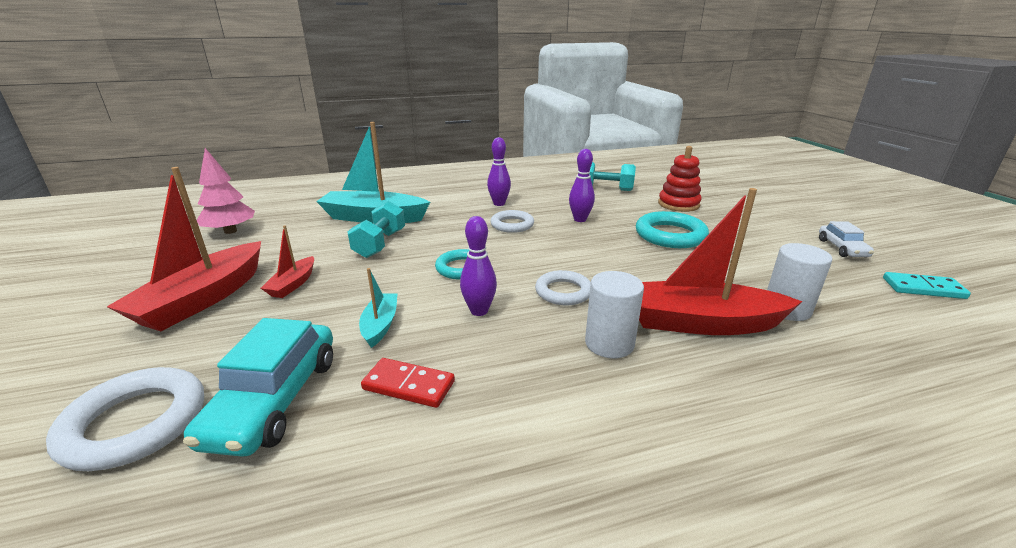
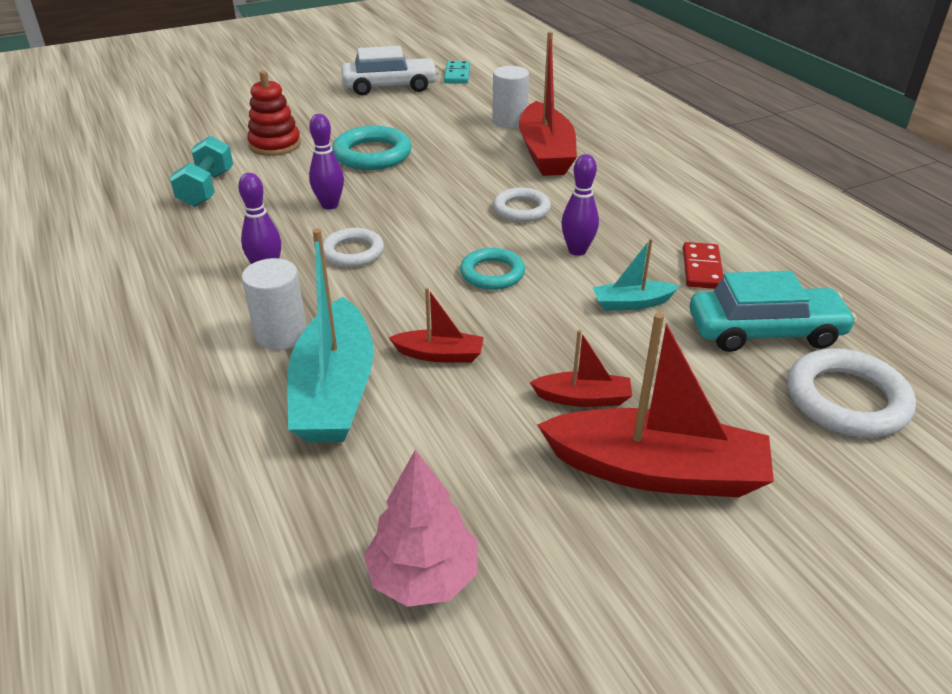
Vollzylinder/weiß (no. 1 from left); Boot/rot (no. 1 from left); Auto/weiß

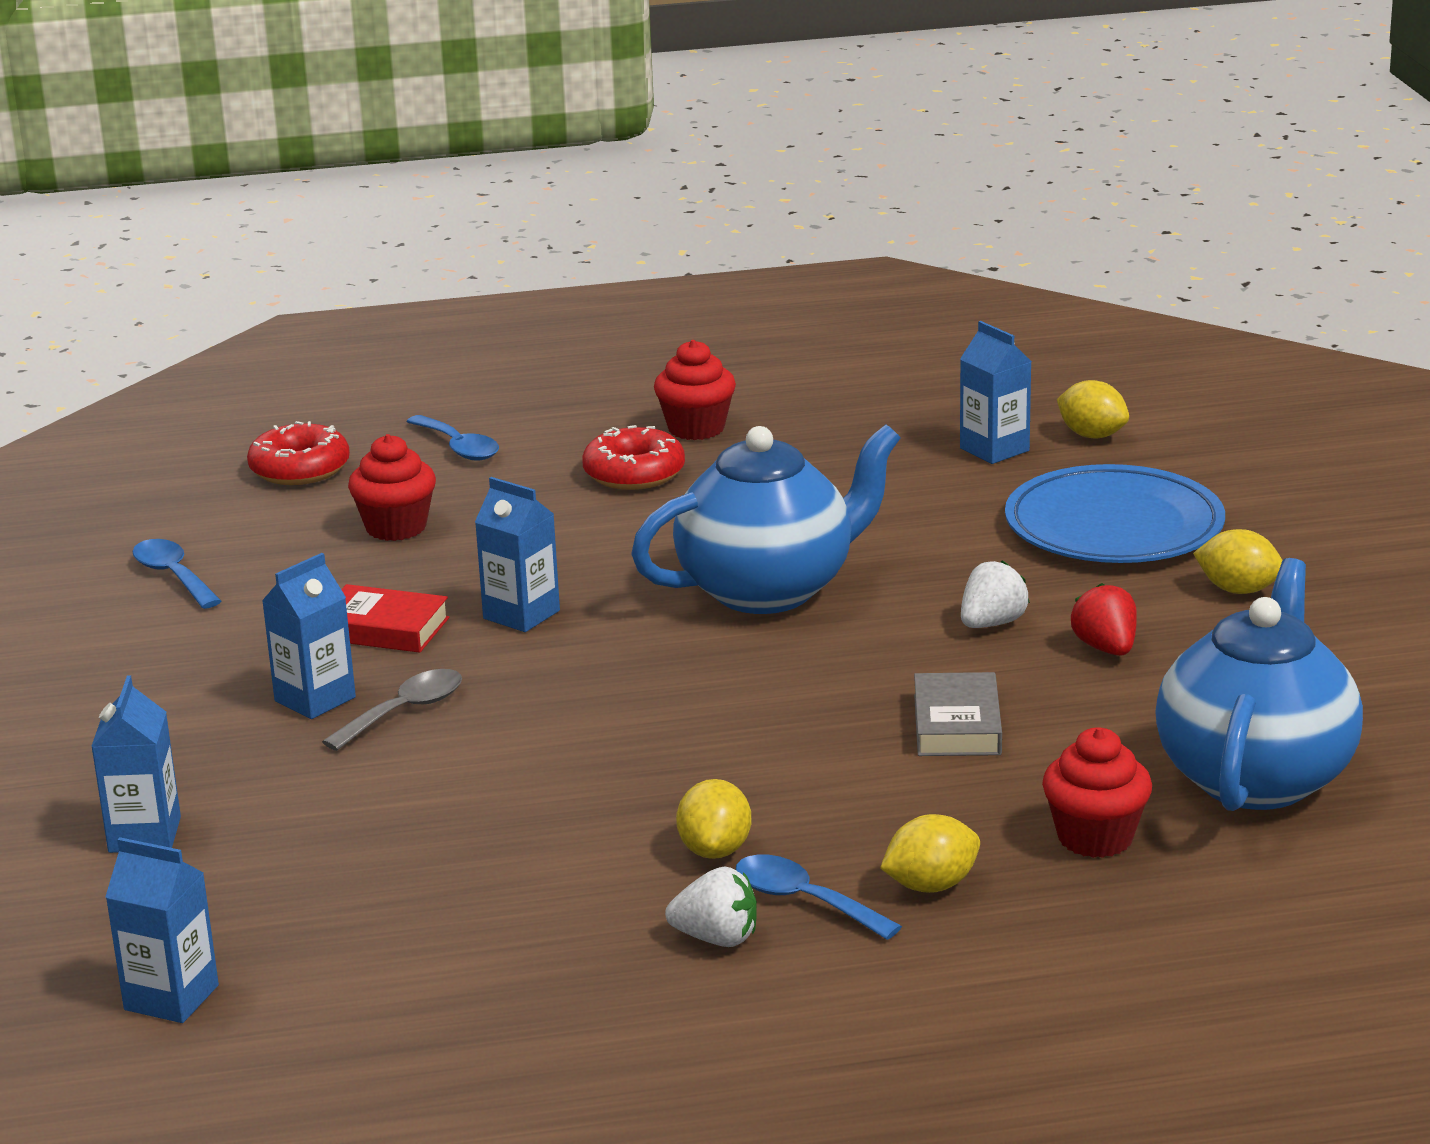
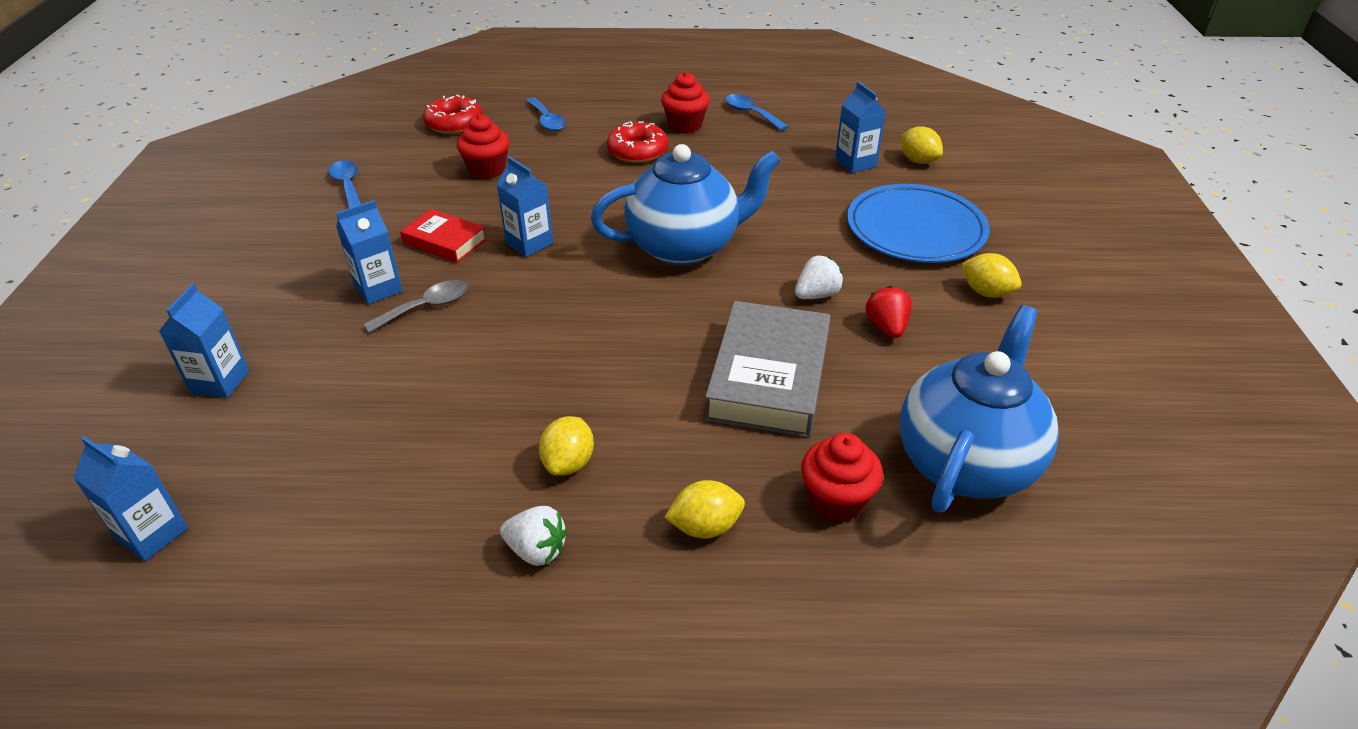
Löffel/blau (no. 3 from left); Buch/grau

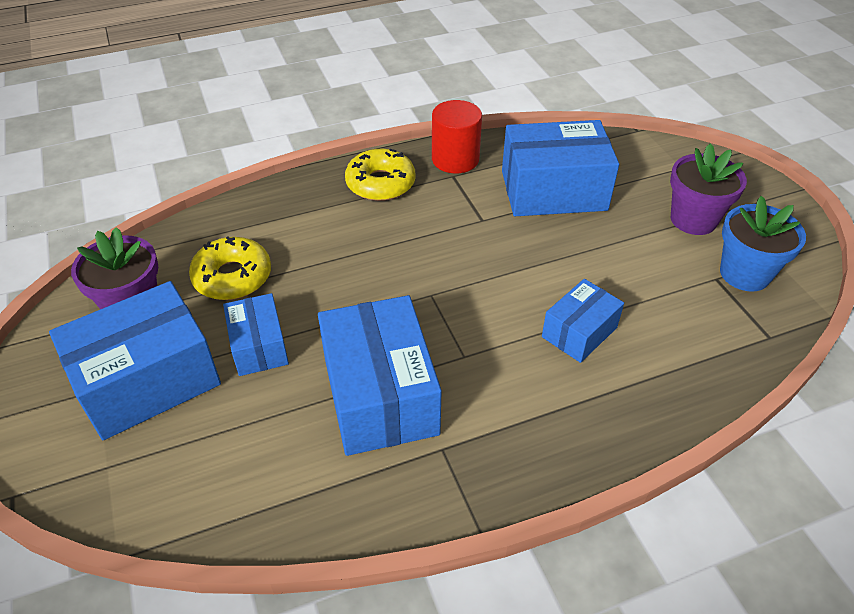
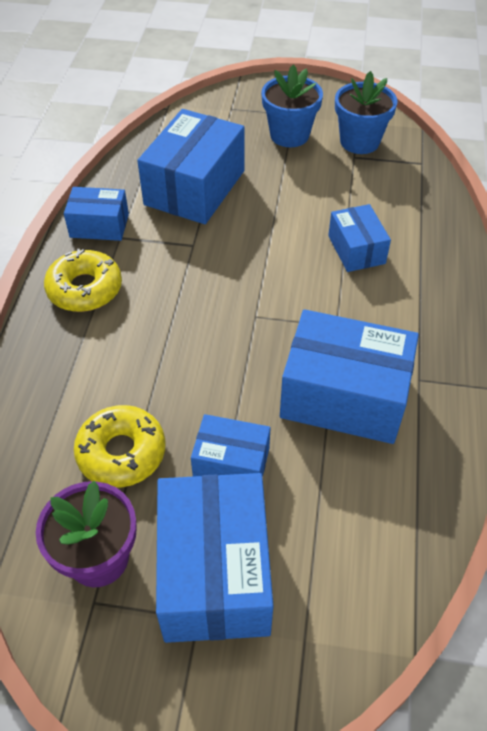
Schachtel/blau (no. 1 from left); Blumentopf/blau (no. 1 from left)

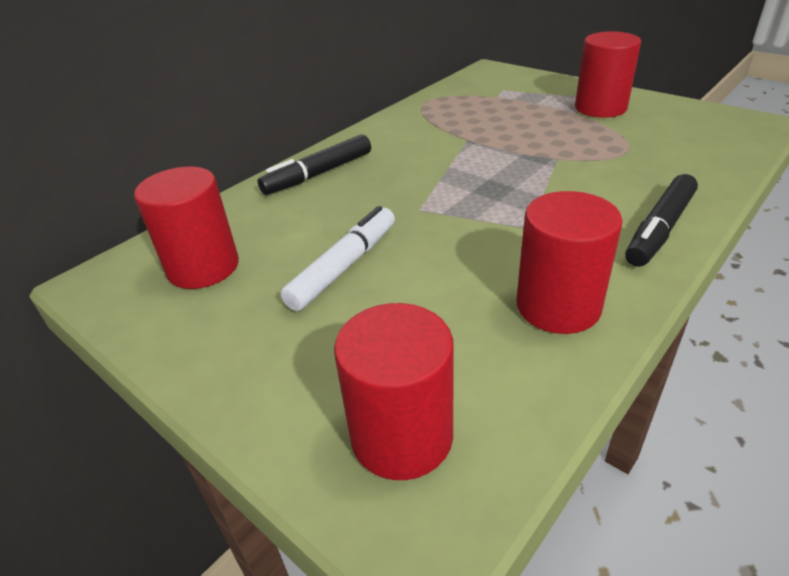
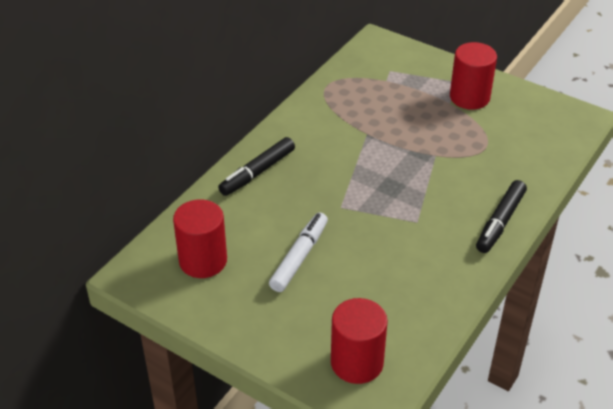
Vollzylinder/rot (no. 3 from left in the first image)

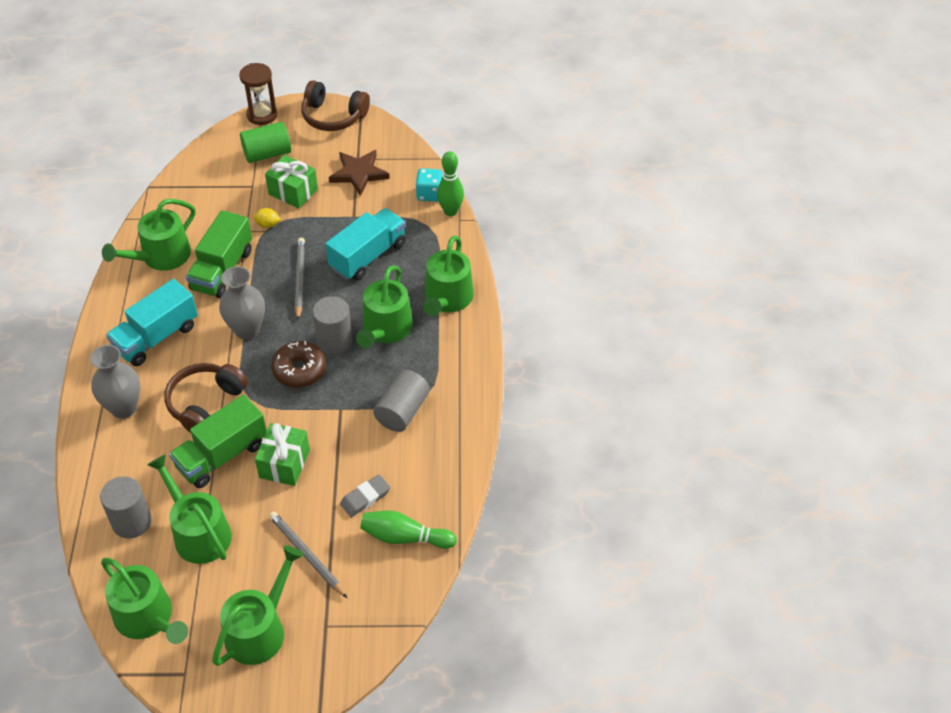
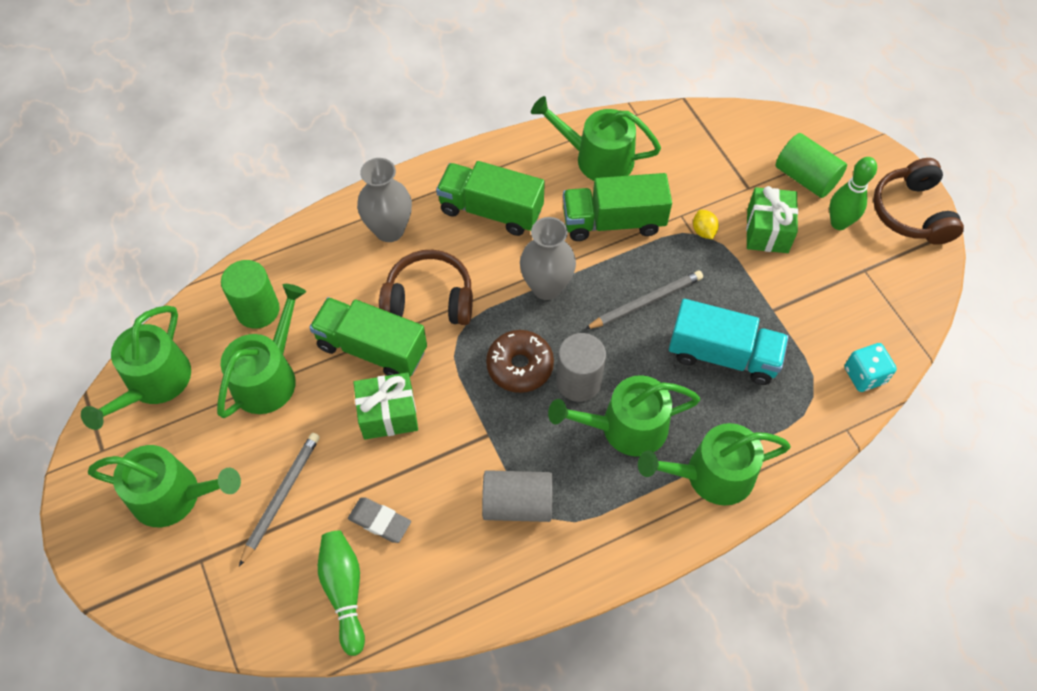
Sanduhr/braun; Stern/braun; Bowlingkegel/grün (no. 2 from left); Vollzylinder/grün (no. 1 from left); Lastwagen/grün (no. 2 from left)

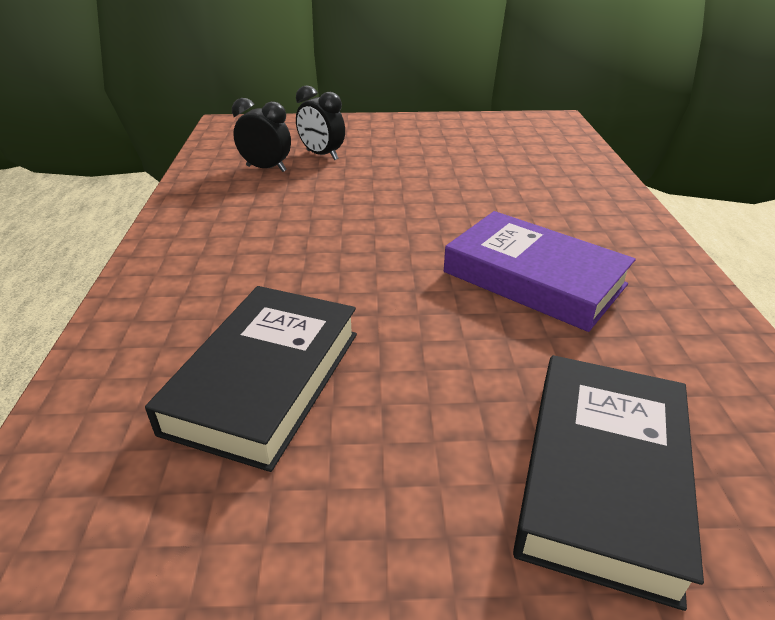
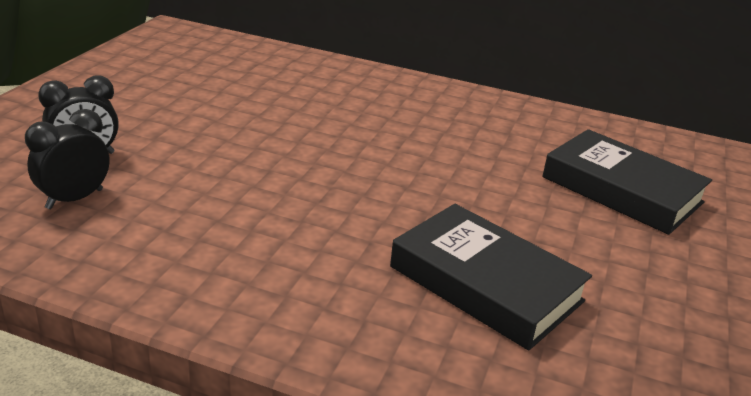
Buch/lila

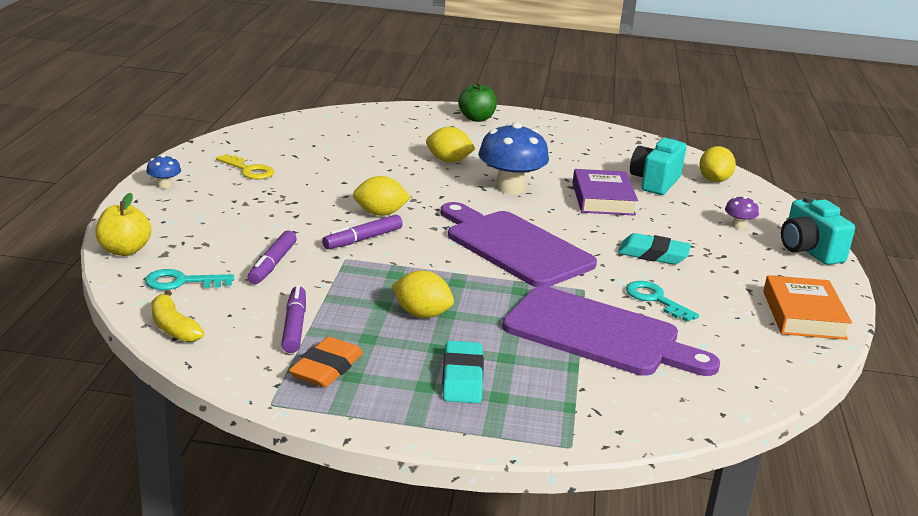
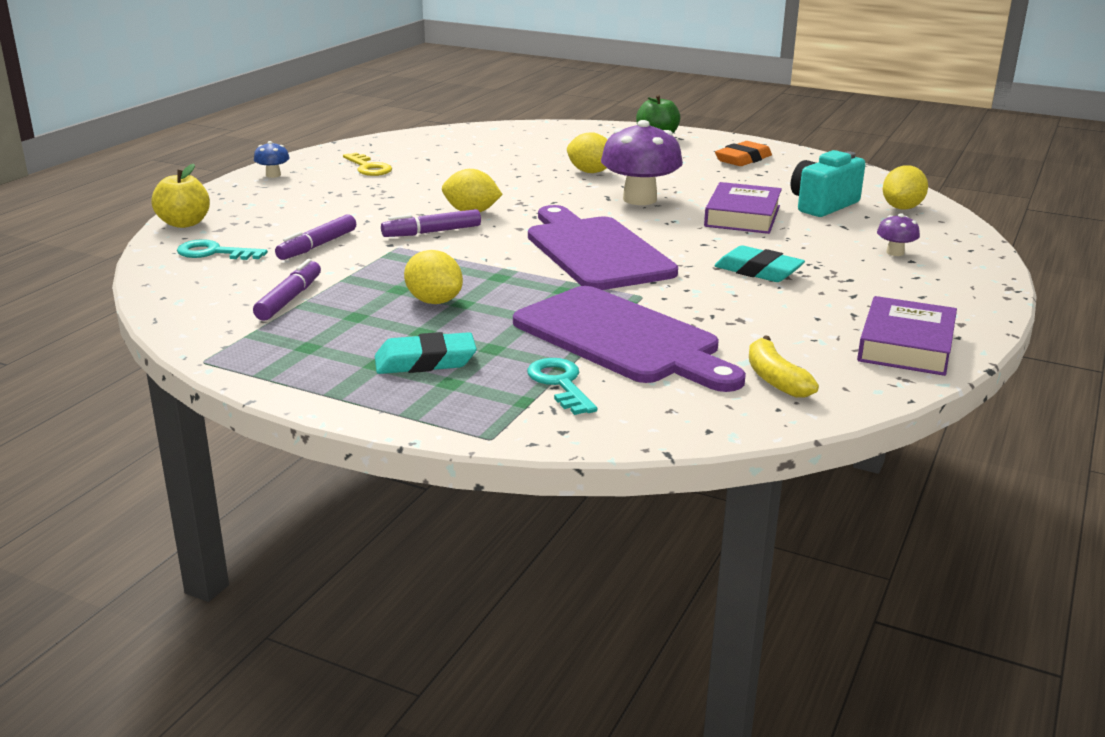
Kamera/türkis (no. 2 from left in the first image); Banane/gelb; Radiergummi/orange; Schlüssel/türkis (no. 2 from left); Pilz/lila (no. 1 from left); Buch/lila (no. 2 from left); Radiergummi/türkis (no. 1 from left)

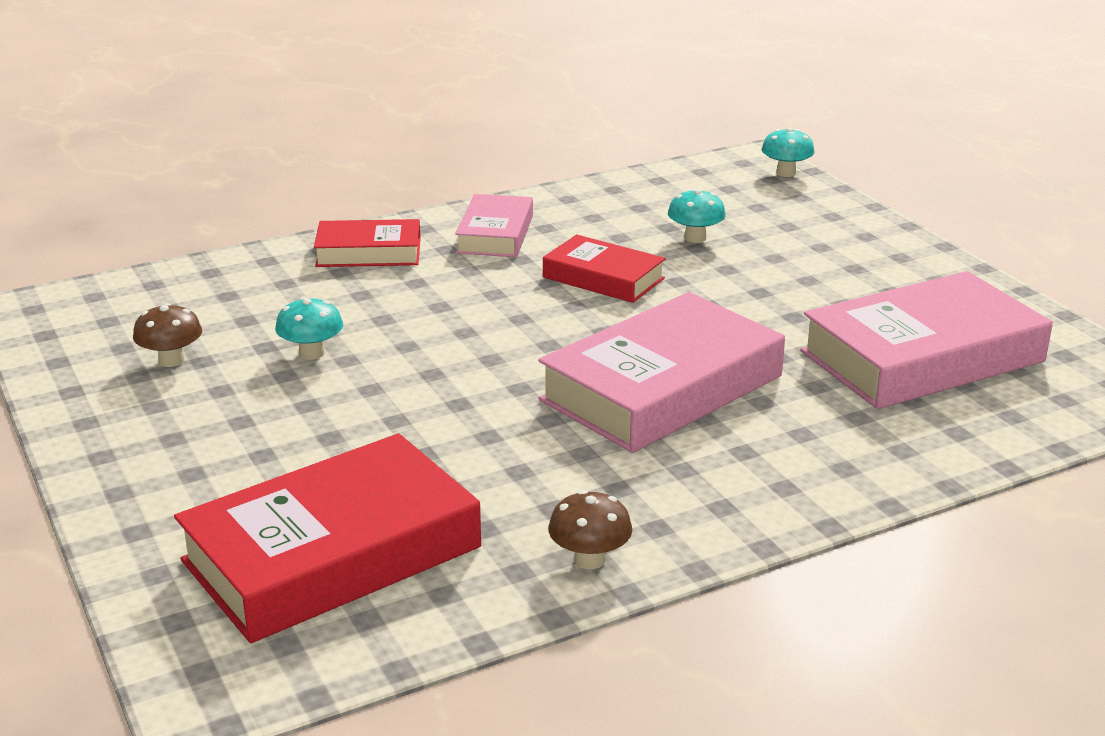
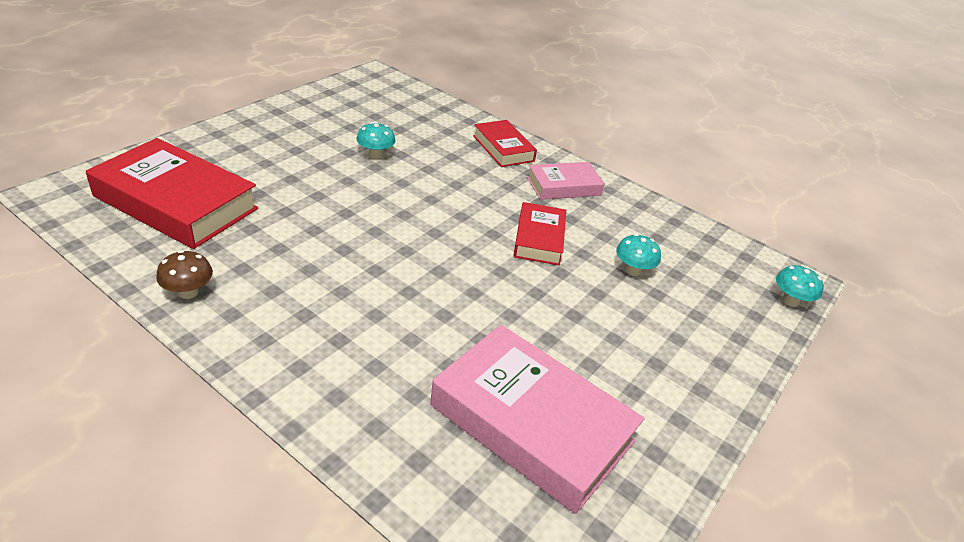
Pilz/braun (no. 1 from left in the first image); Buch/rosa (no. 2 from left in the first image)

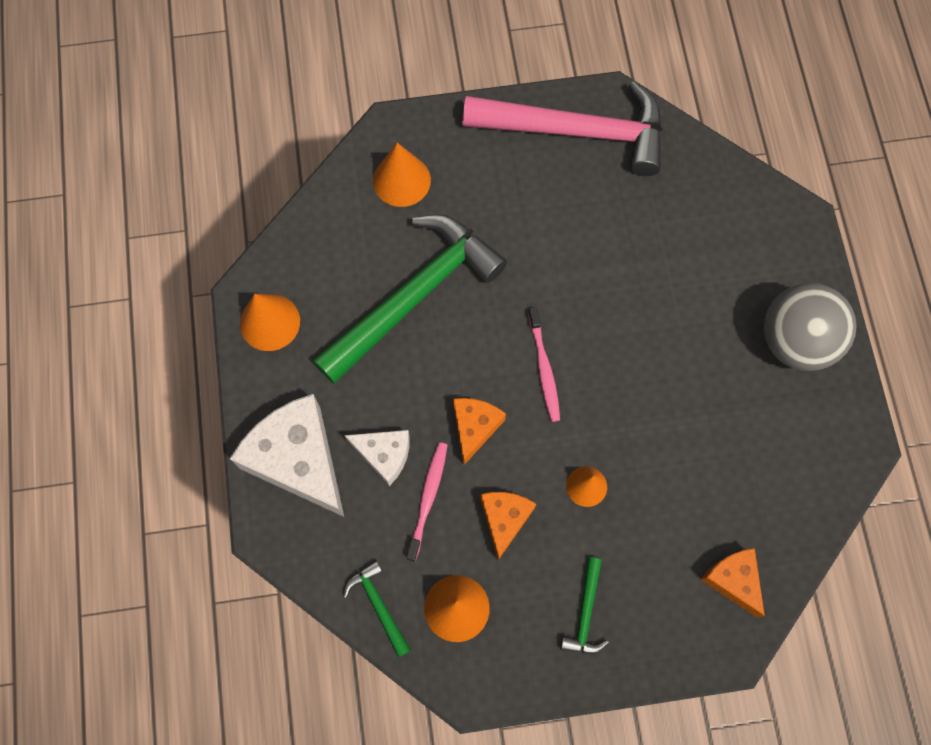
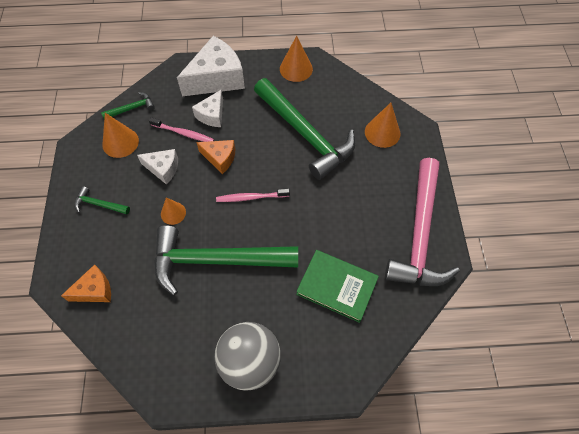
Hammer/grün (no. 3 from left); Buch/grün; Käse/weiß (no. 1 from left)

